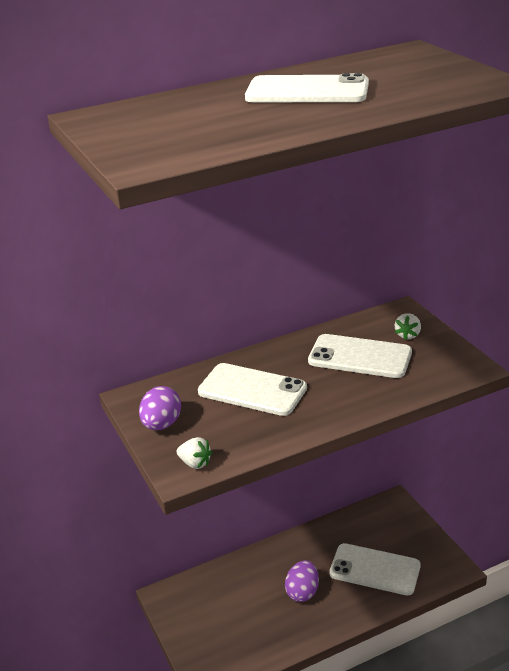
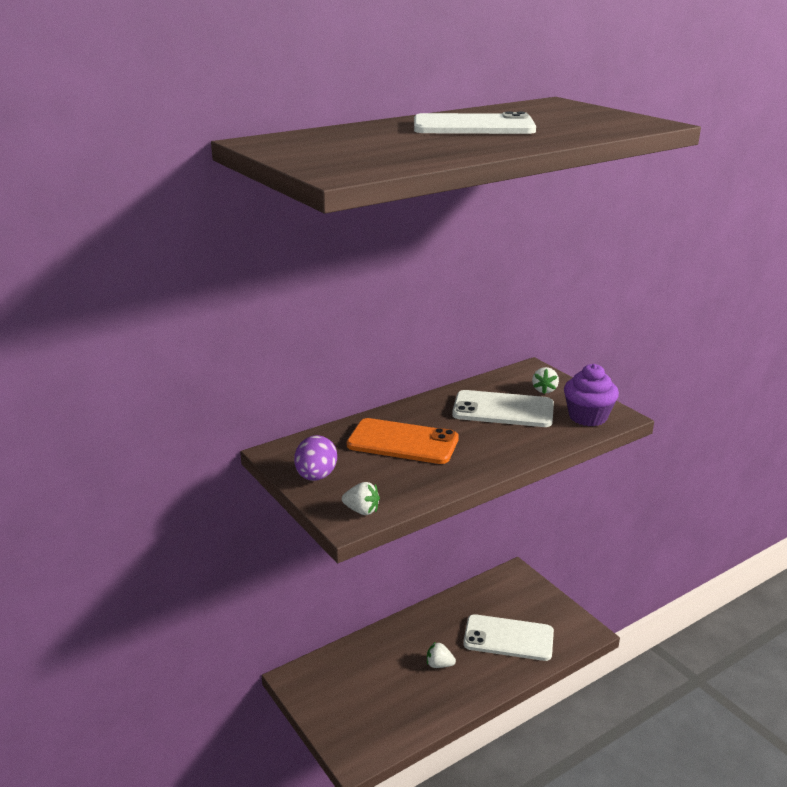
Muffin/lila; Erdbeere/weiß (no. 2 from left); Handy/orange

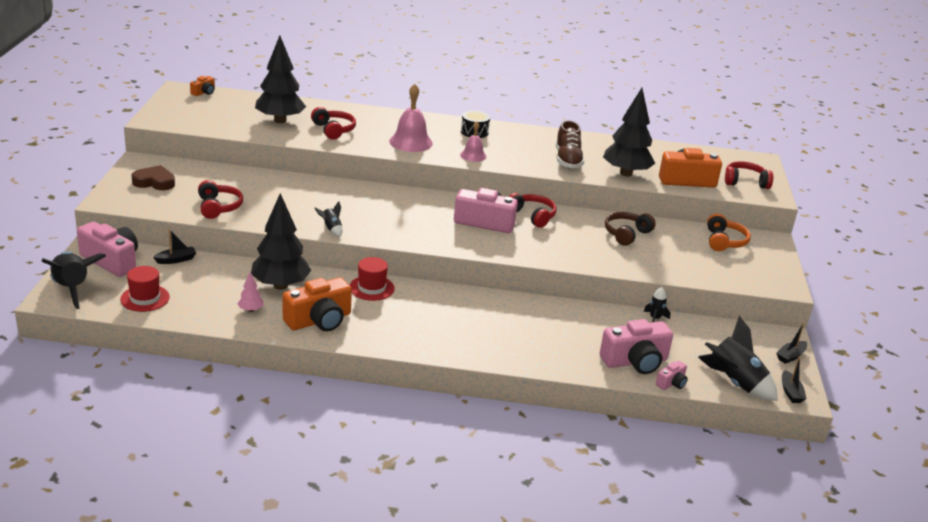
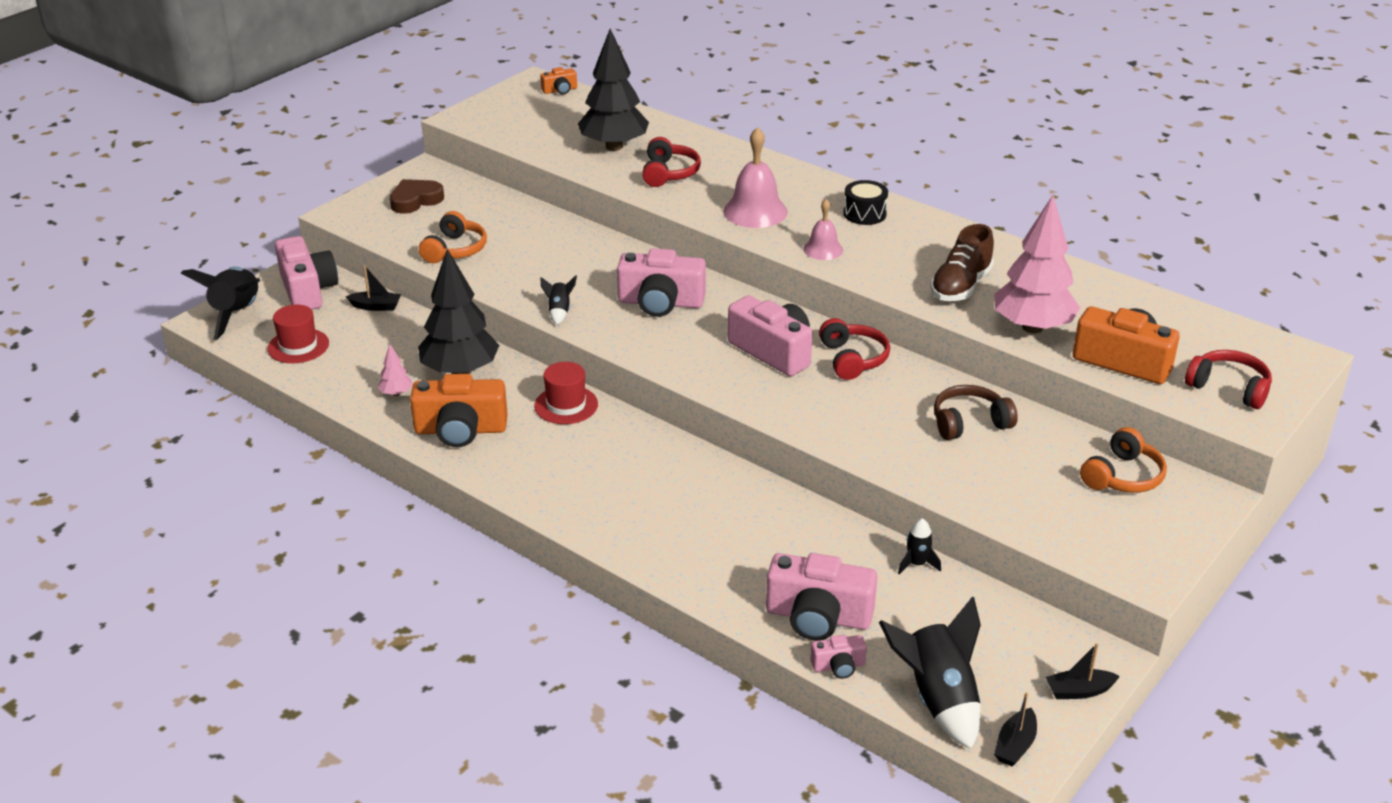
Kamera/rosa (no. 2 from left); Kopfhörer/orange (no. 1 from left); Baum/rosa (no. 2 from left); Herz/braun

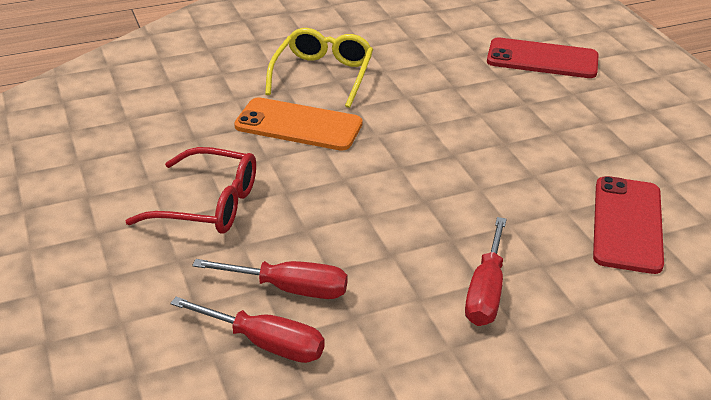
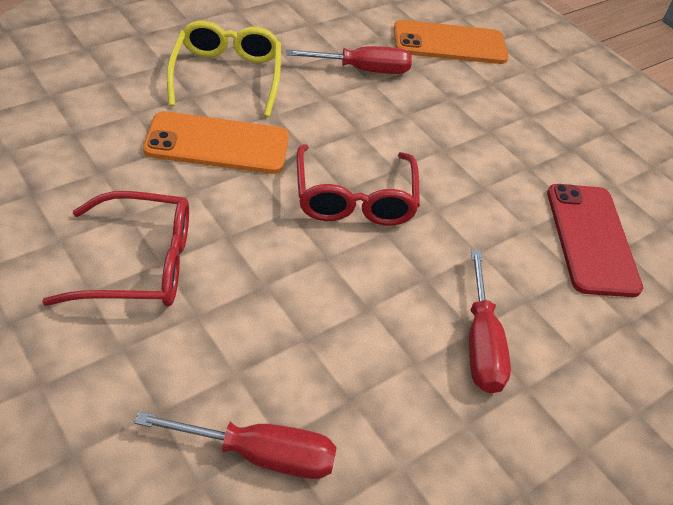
Brille/rot (no. 2 from left); Schraubenzieher/rot (no. 2 from left); Handy/orange (no. 2 from left)

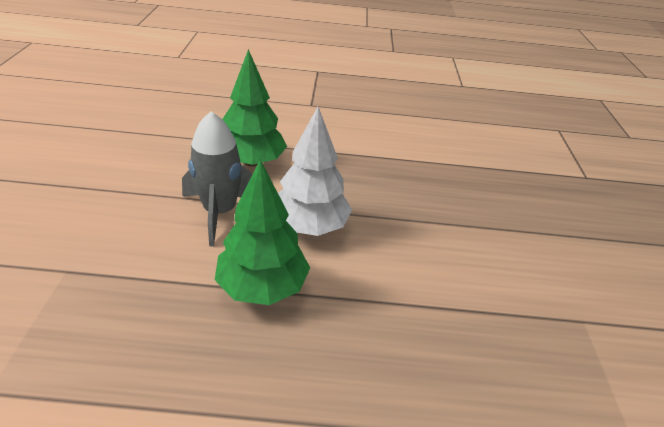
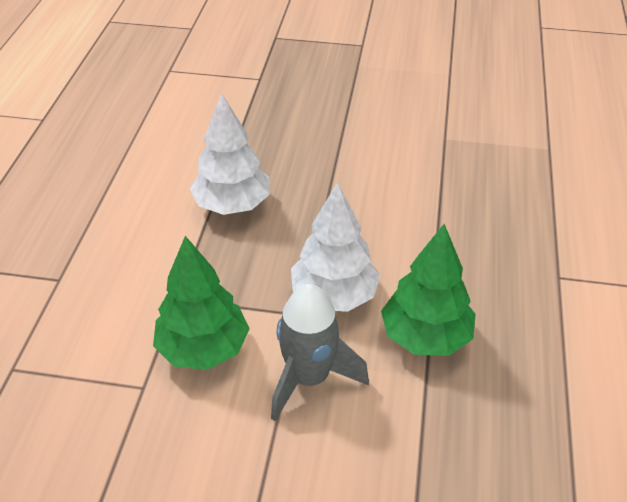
Baum/weiß (no. 1 from left)

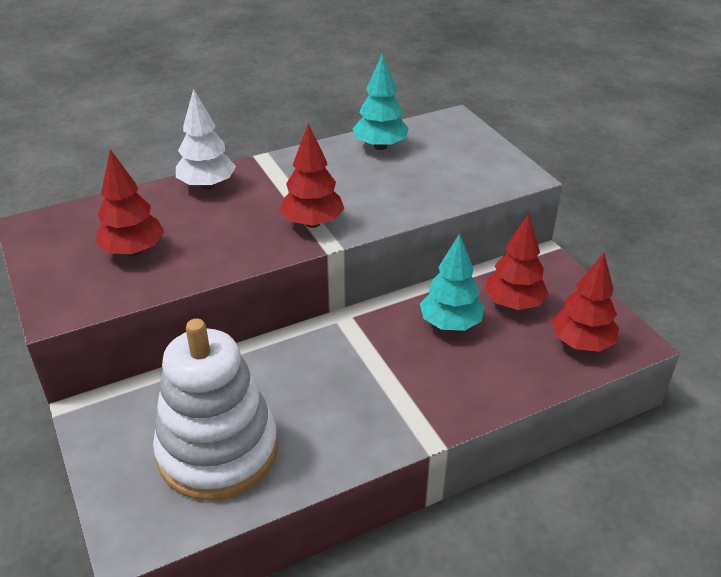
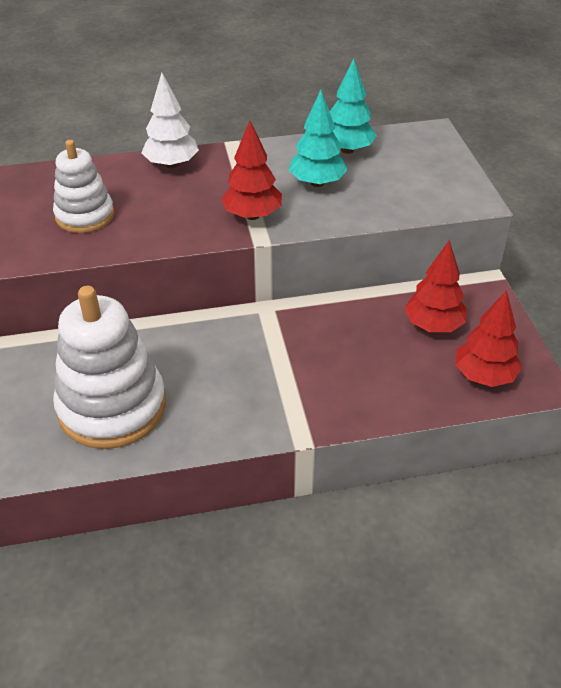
Baum/türkis (no. 1 from left); Stapelspielzeug/weiß (no. 1 from left)

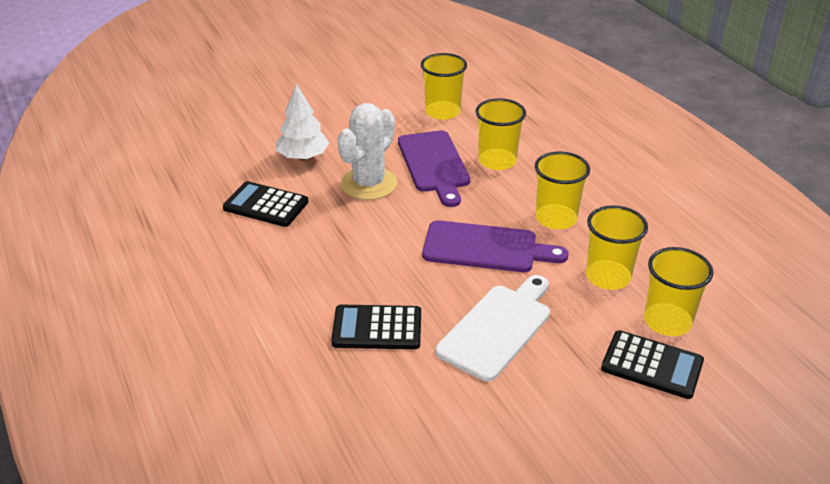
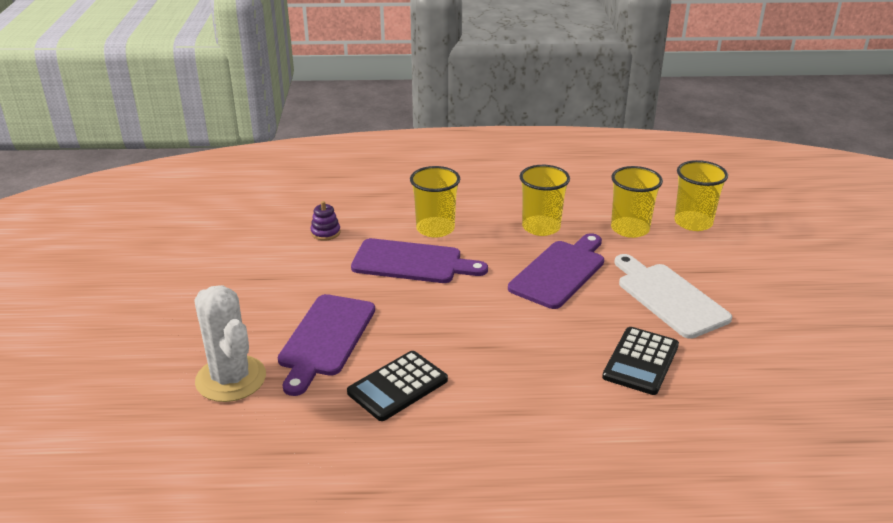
Taschenrechner/schwarz (no. 3 from left in the first image); Kaktus/weiß; Schneidebrett/lila (no. 1 from left); Stapelspielzeug/lila

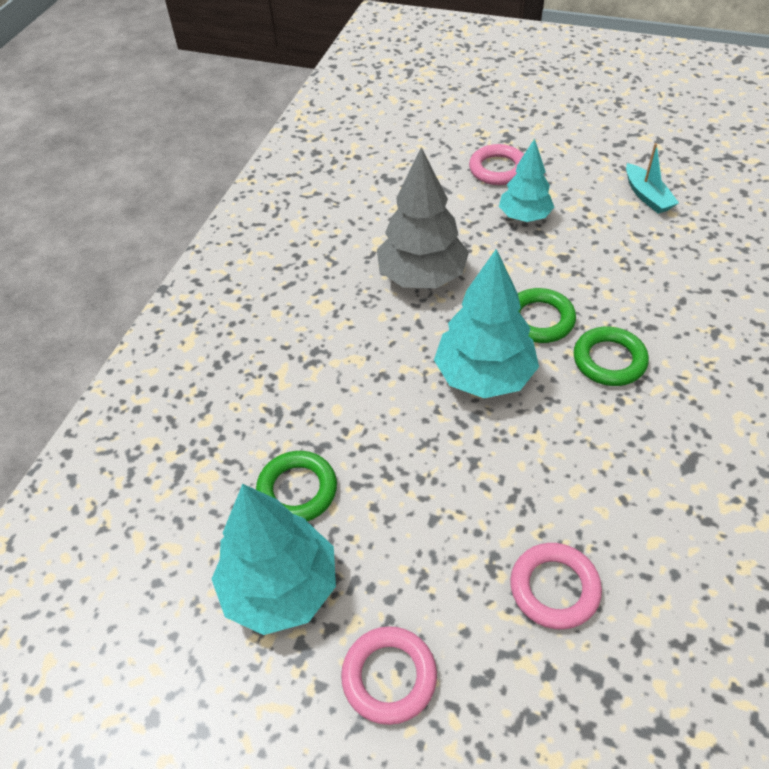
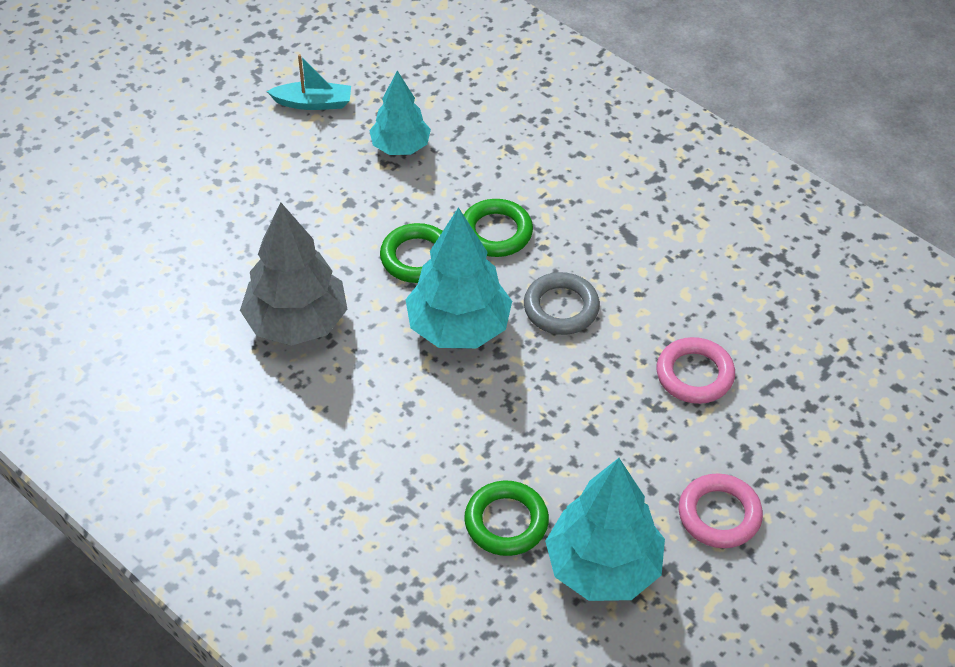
Ring/rosa (no. 2 from left in the first image); Ring/grau; Baum/türkis (no. 1 from left)

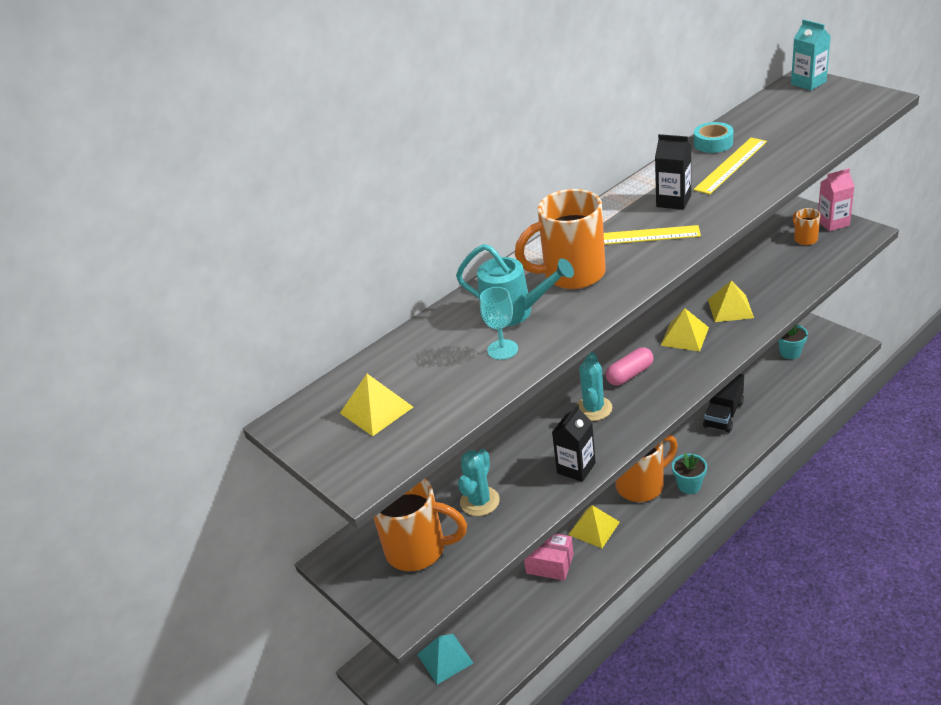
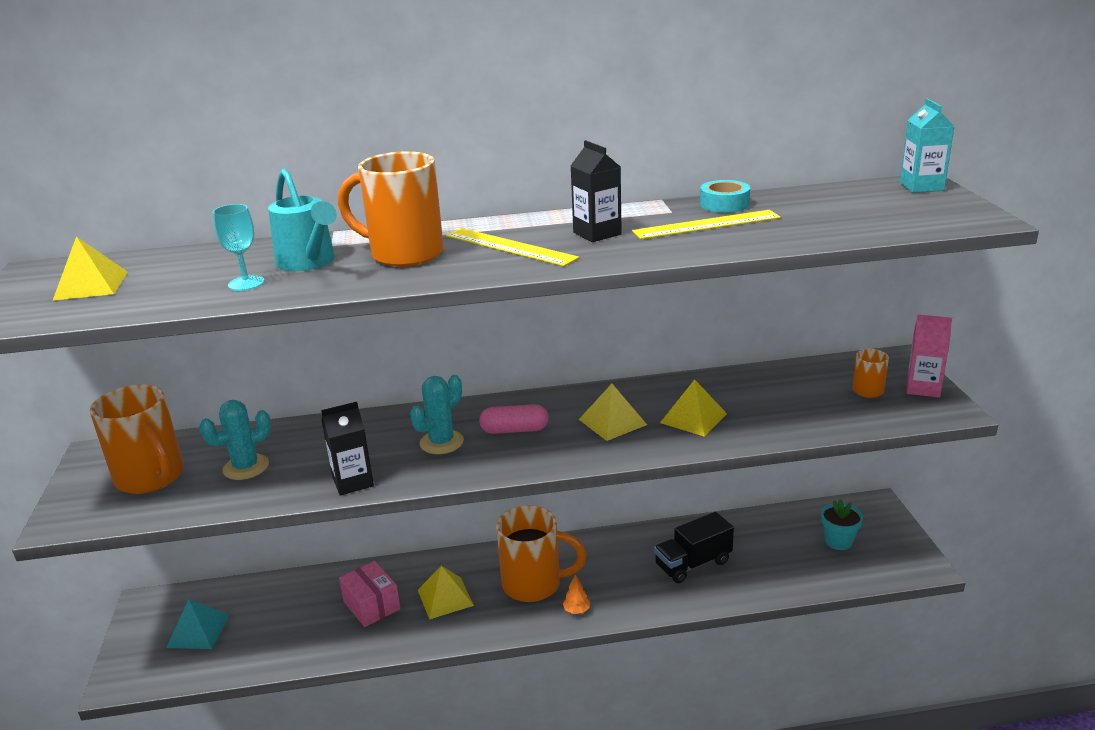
Baum/orange

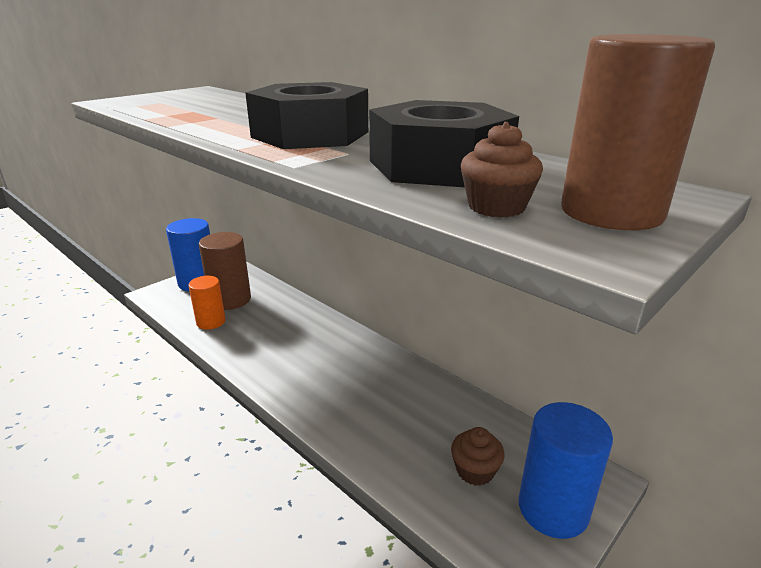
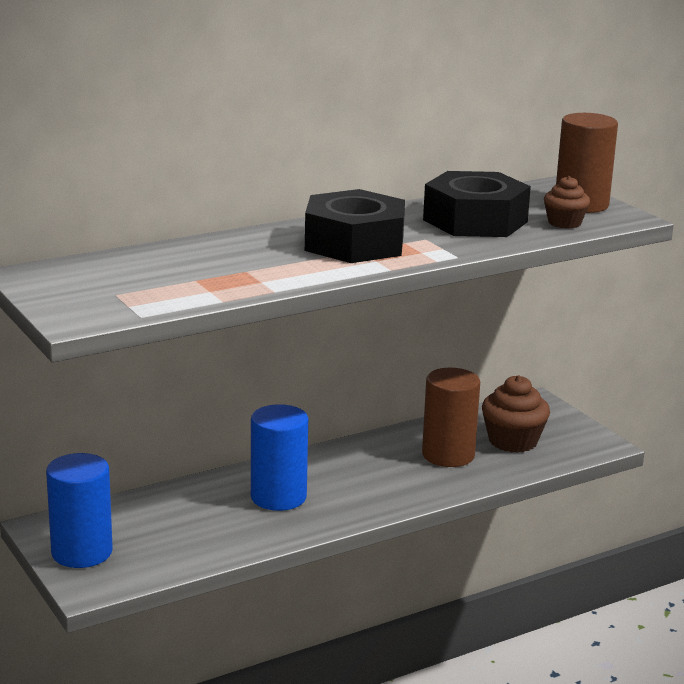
Vollzylinder/orange; Vollzylinder/braun (no. 1 from left); Vollzylinder/blau (no. 2 from left); Muffin/braun (no. 1 from left)

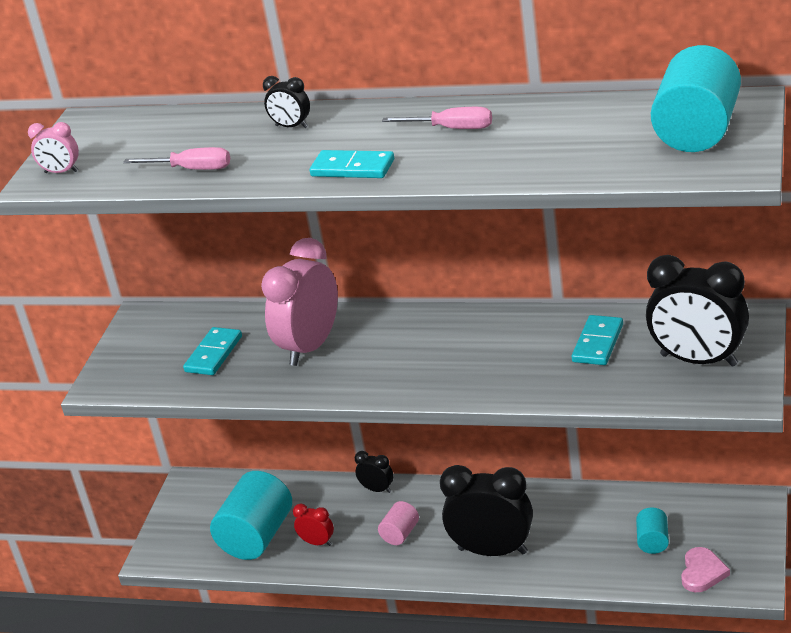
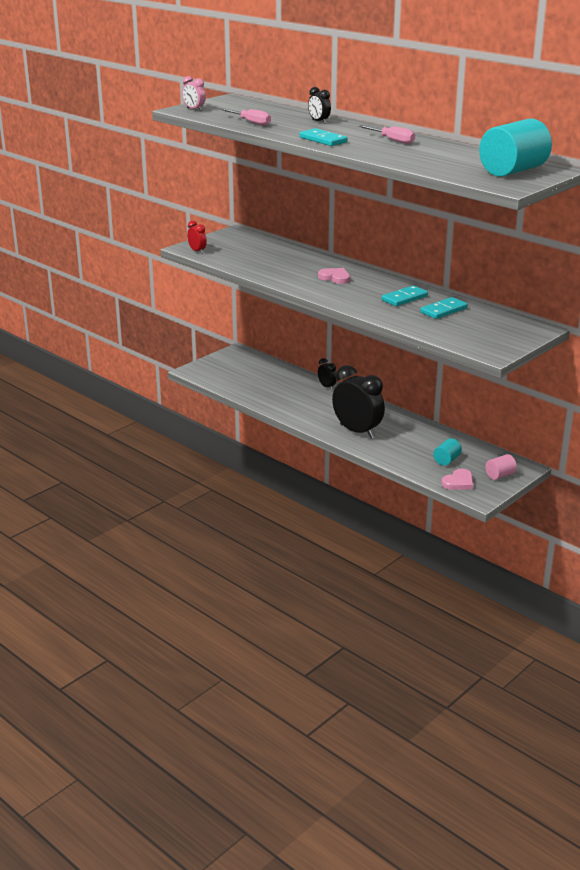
Vollzylinder/türkis (no. 1 from left in the first image); Wecker/rosa (no. 2 from left in the first image); Wecker/schwarz (no. 4 from left in the first image); Herz/rosa (no. 1 from left); Dominostein/türkis (no. 2 from left); Wecker/rot; Vollzylinder/rosa

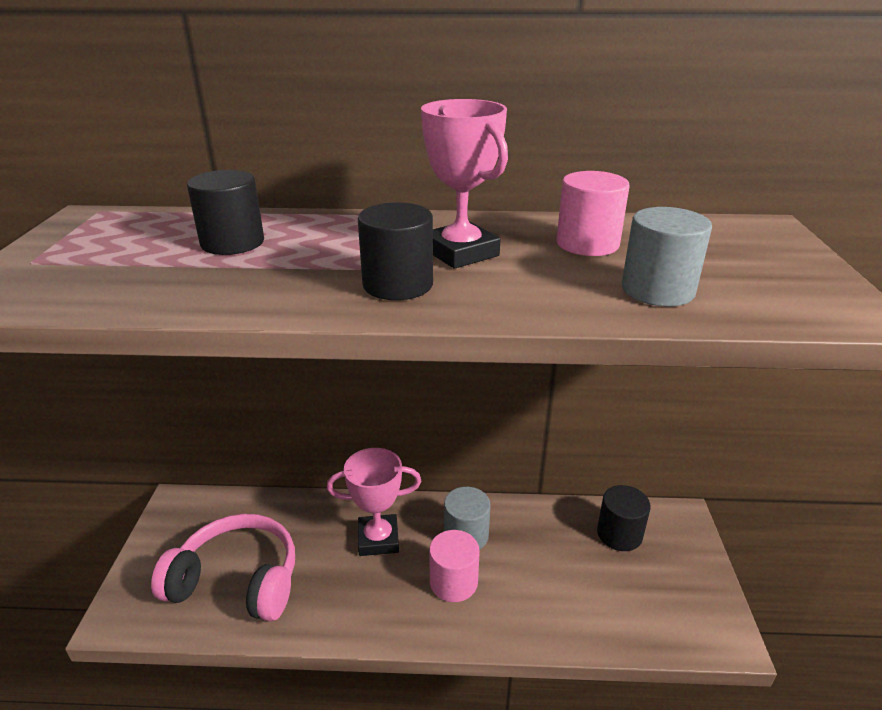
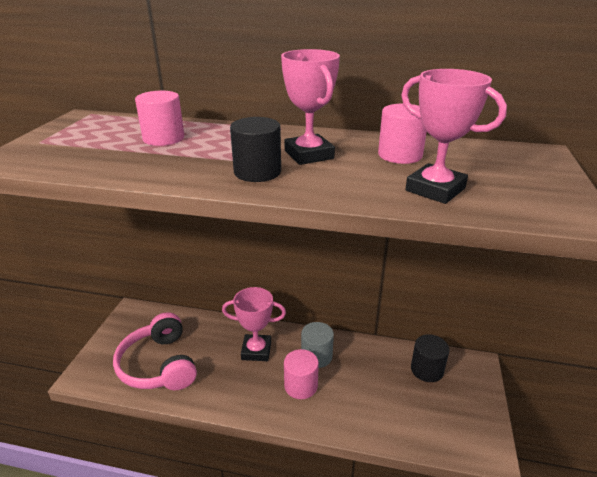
Pokal/rosa (no. 3 from left); Vollzylinder/rosa (no. 1 from left); Kopfhörer/rosa

